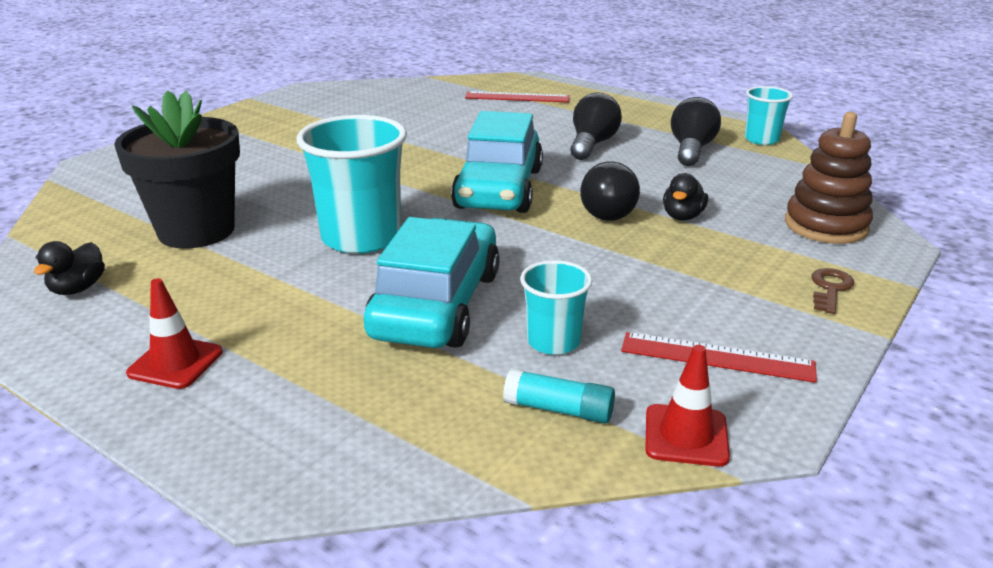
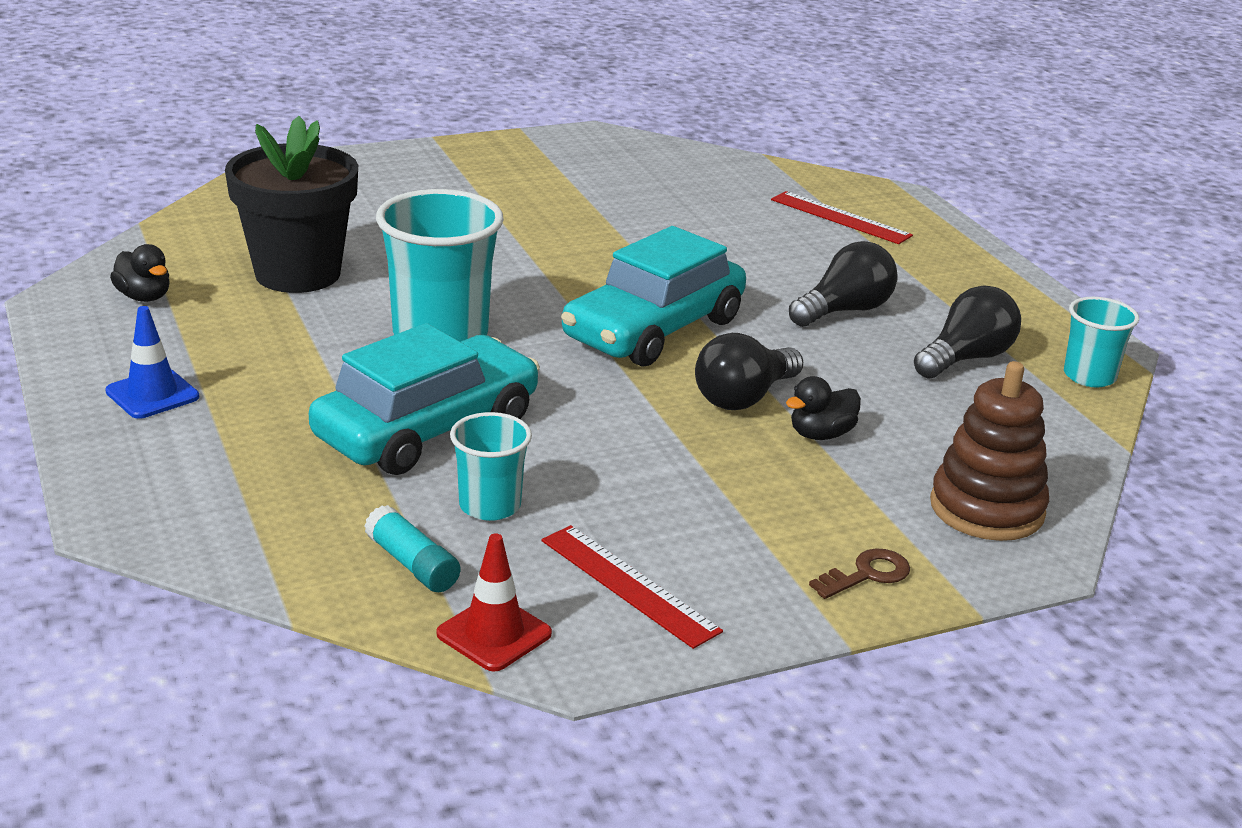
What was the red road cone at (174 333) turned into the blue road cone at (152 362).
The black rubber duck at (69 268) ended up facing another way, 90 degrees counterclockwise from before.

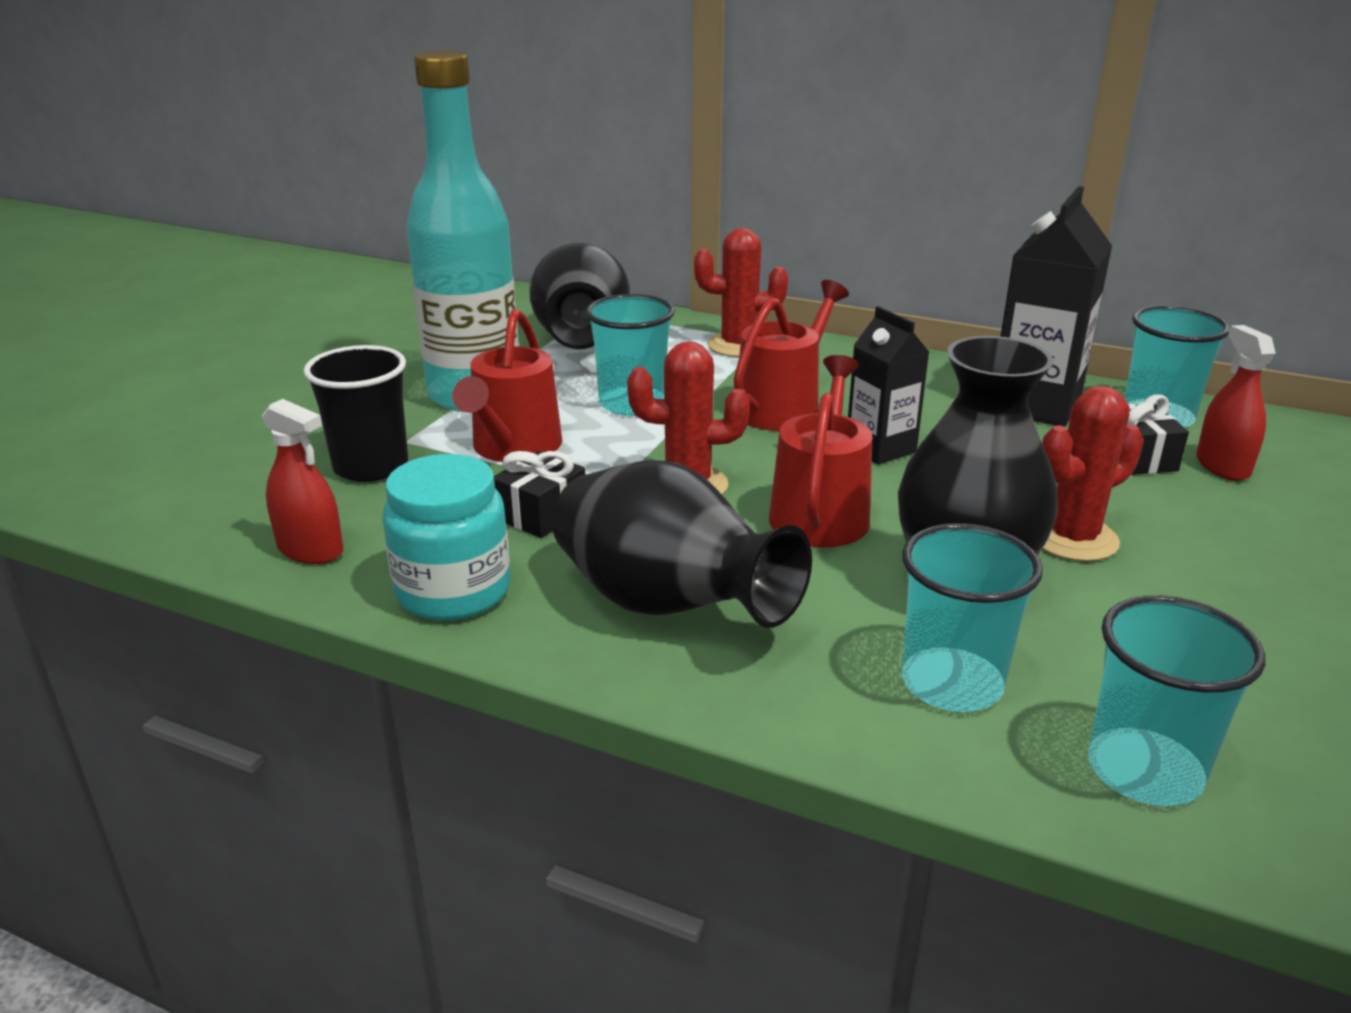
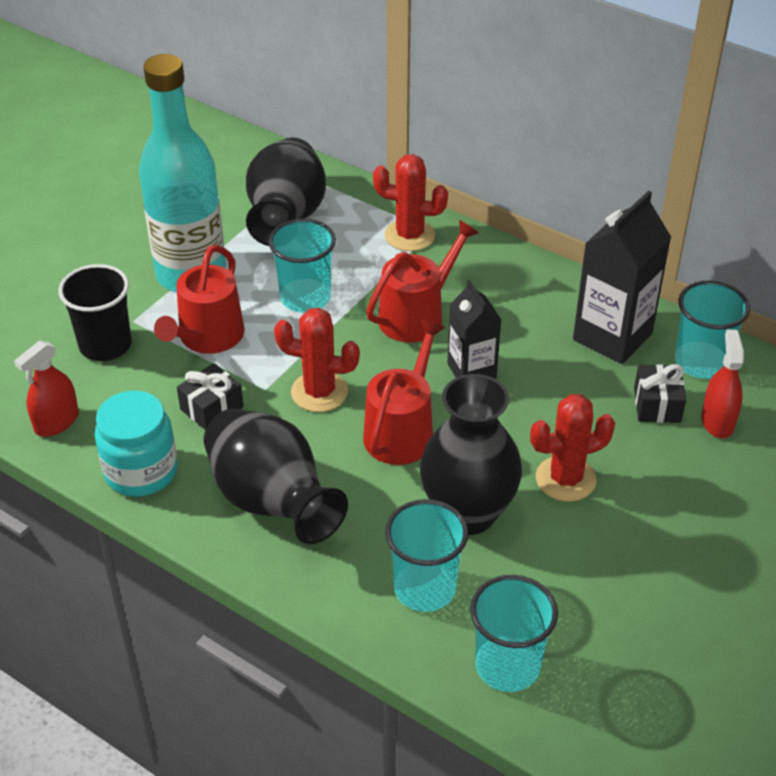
The red spray cleaner at (302 481) ended up facing another way, 90 degrees clockwise from before.

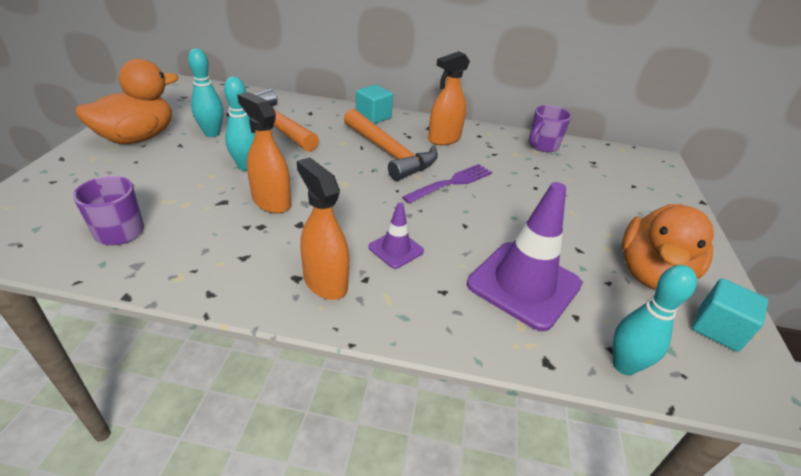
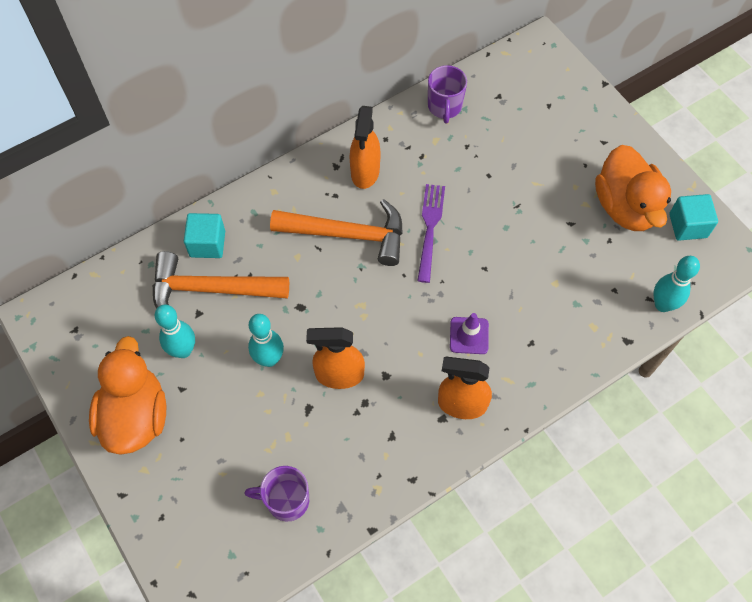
The turquoise cube ended up elsewhere, having gone from (374 104) to (204 235).
The second view lost the royal purple road cone at (524 256).

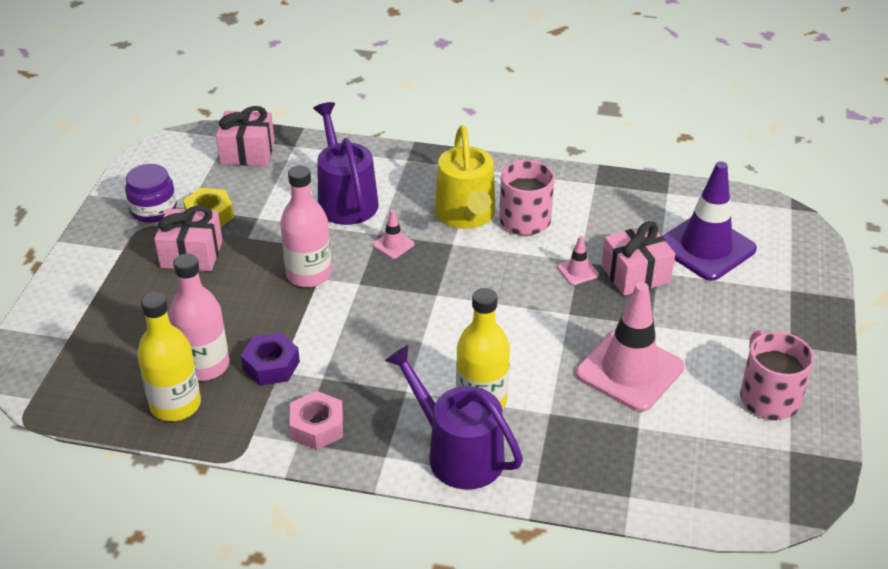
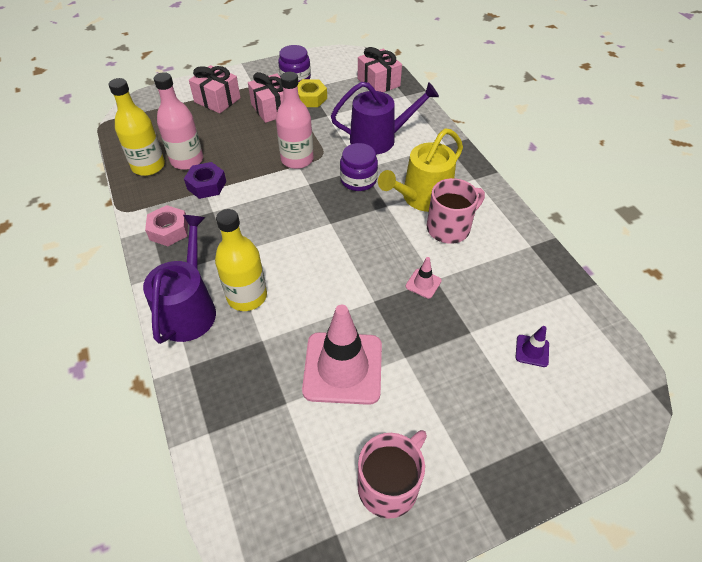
The rosy present ended up elsewhere, having gone from (638 258) to (215 89).
The royal purple watering can at (346 163) ended up facing another way, 45 degrees clockwise from before.
Where the rosy road cone stood at (394 234), the royal purple jar came to stand at (359 167).
The size of the royal purple road cone at (710 221) changed by a factor of 0.43.

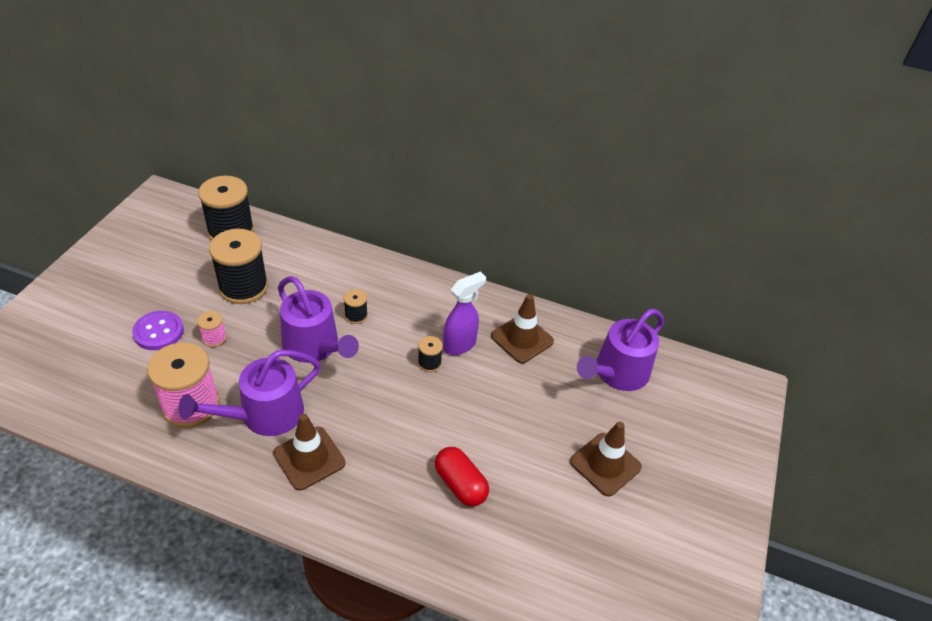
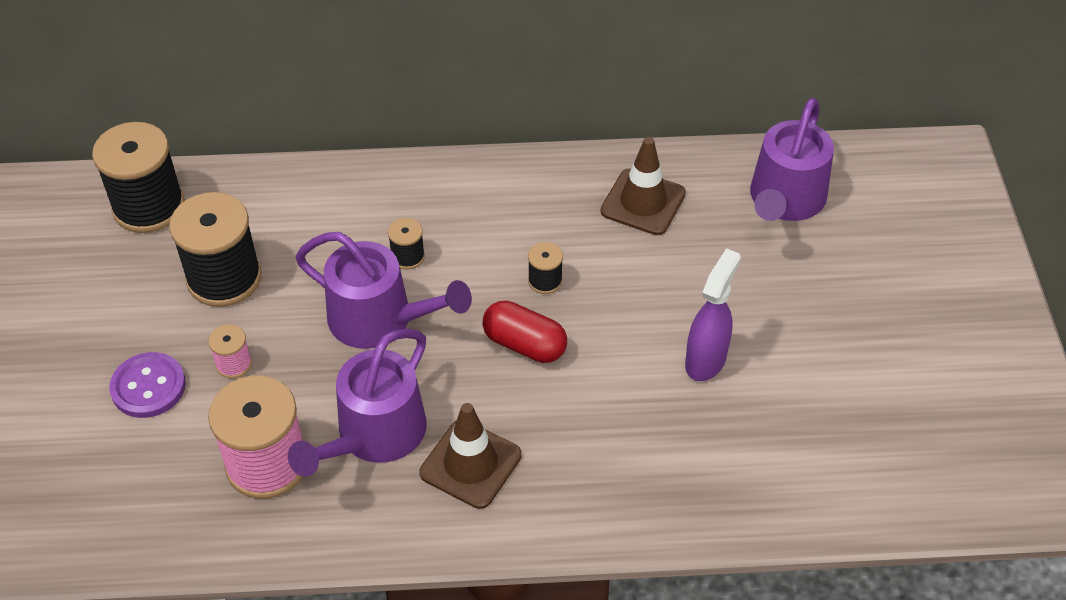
The red capsule ended up elsewhere, having gone from (462 476) to (524 332).
The royal purple spray cleaner ended up elsewhere, having gone from (464 313) to (713 314).
The second view lost the dark brown road cone at (606 459).

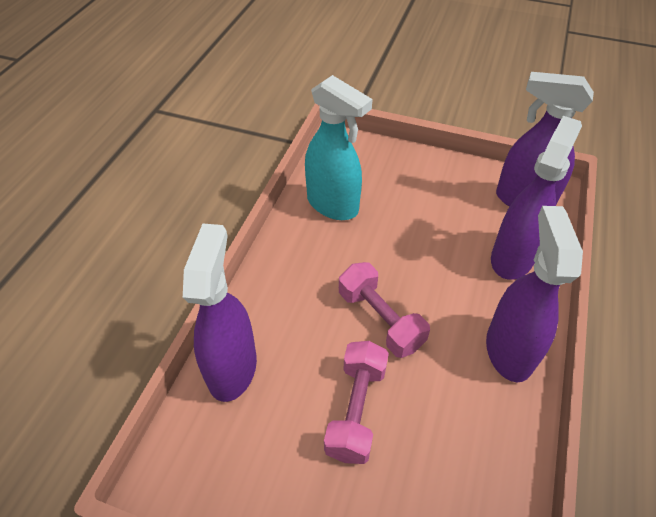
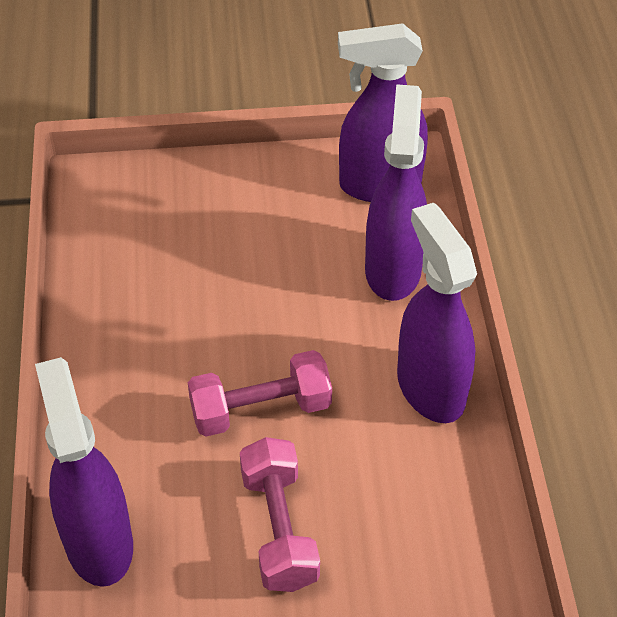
The rosy free weight at (384 310) ended up facing another way, 45 degrees counterclockwise from before.
The second view lost the turquoise spray cleaner at (339 147).

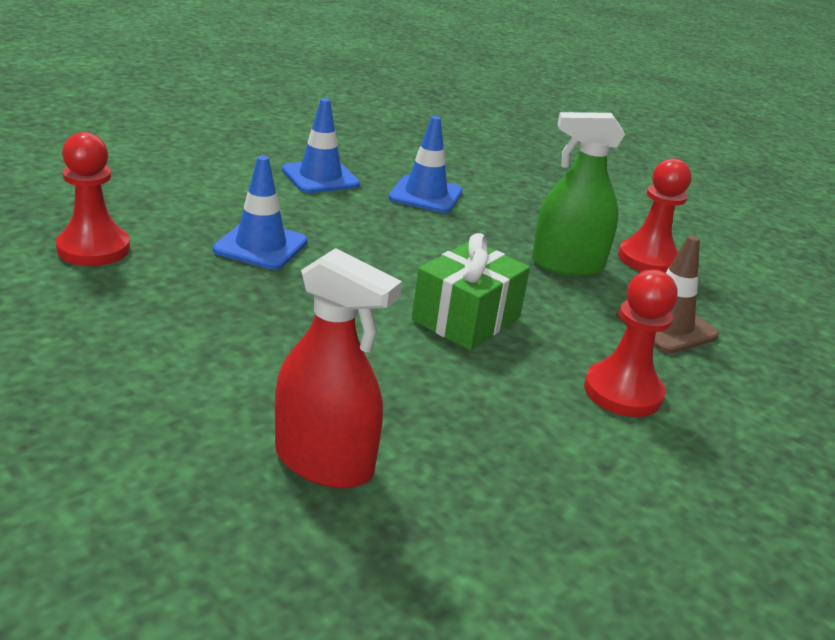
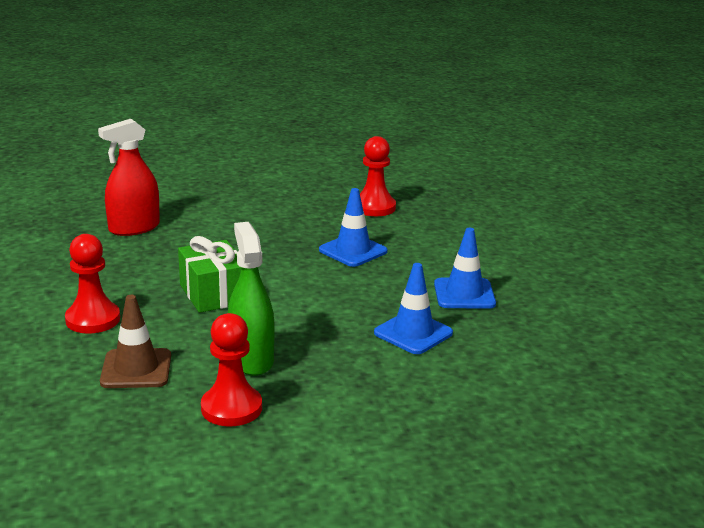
The emerald spray cleaner at (578 194) ended up facing another way, 45 degrees counterclockwise from before.

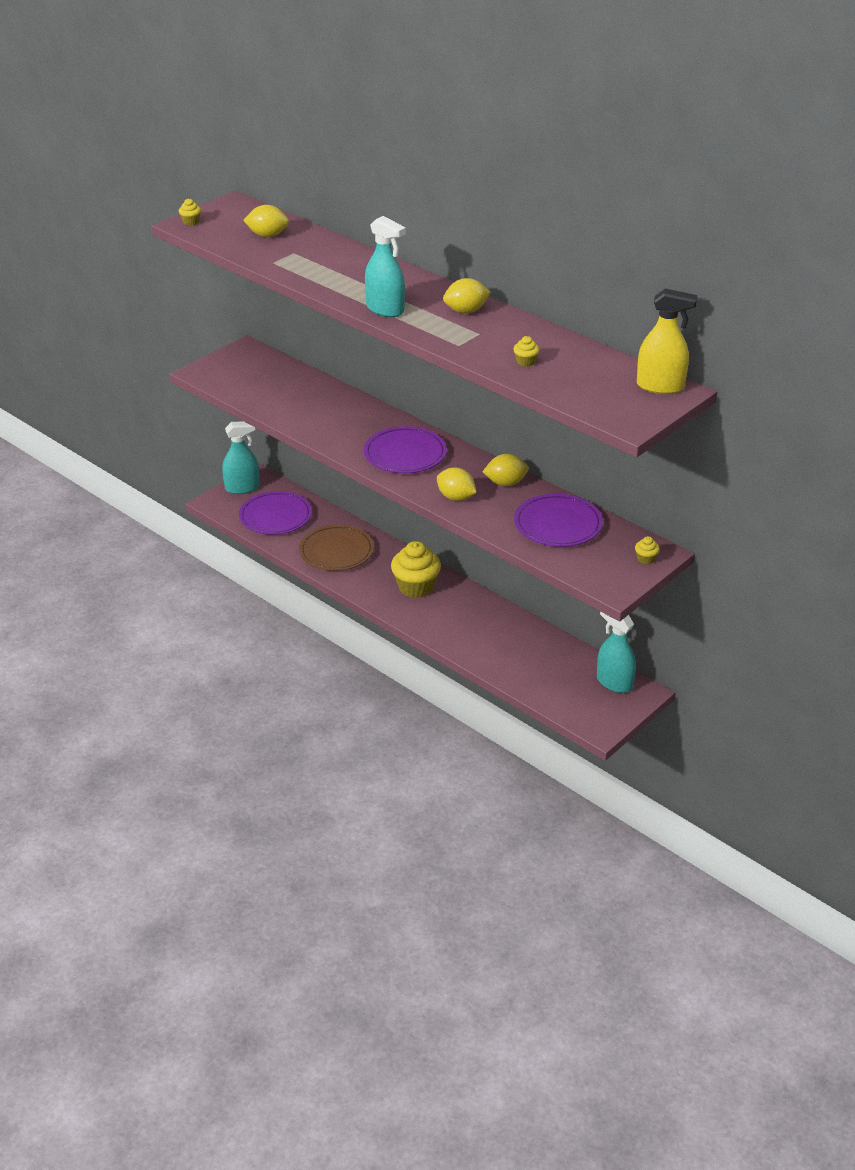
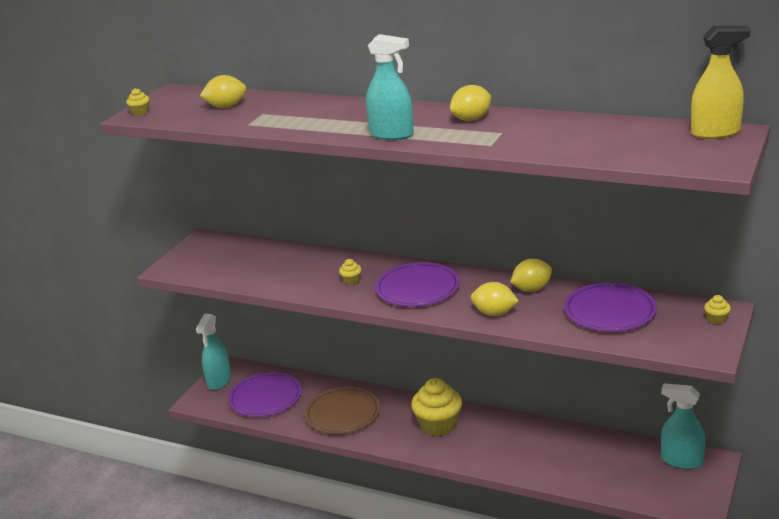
The turquoise spray cleaner at (240 457) ended up facing another way, 135 degrees clockwise from before.
The golden cupcake ended up elsewhere, having gone from (526 351) to (350 272).

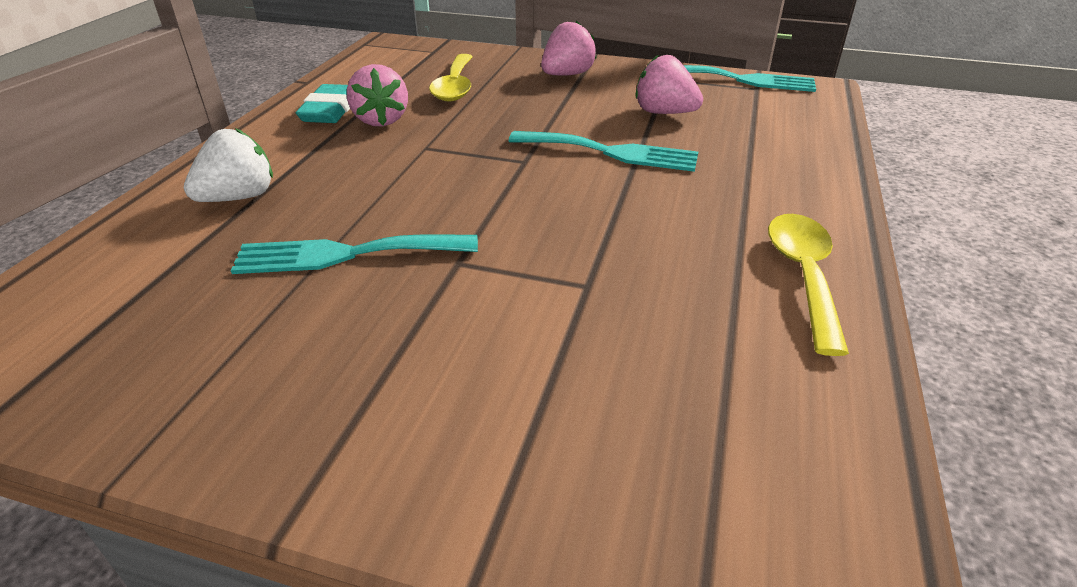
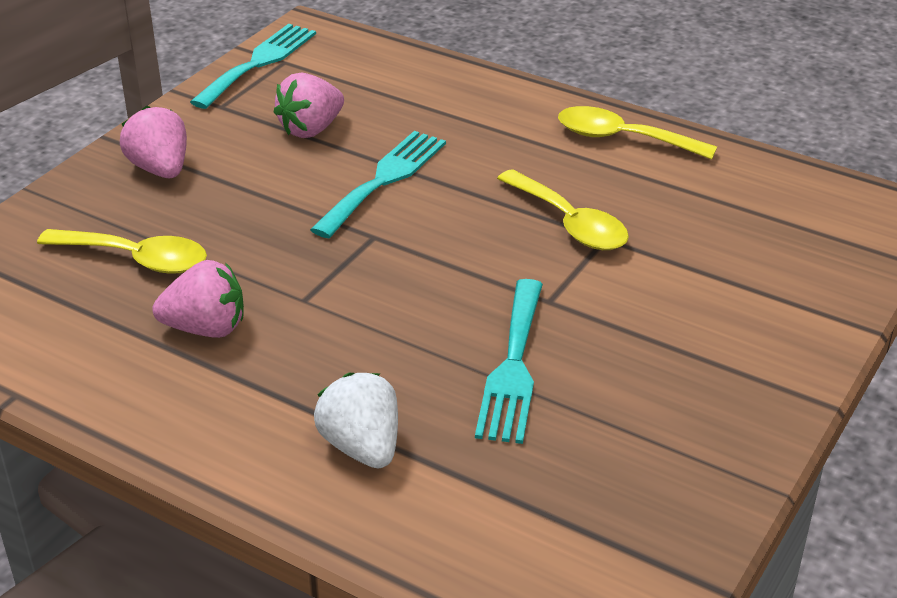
The second view gained the golden teaspoon at (563 209).
The second view lost the turquoise gum eraser at (323 103).

